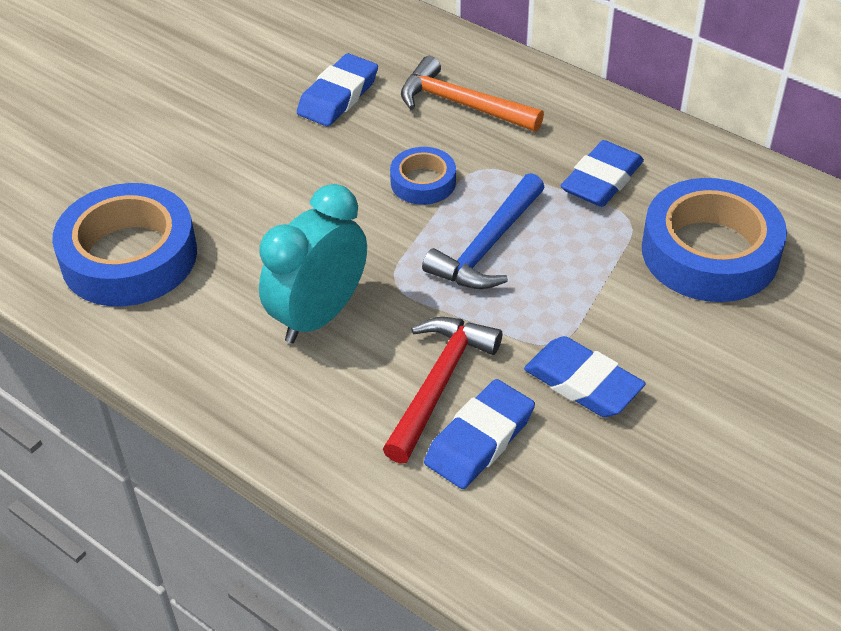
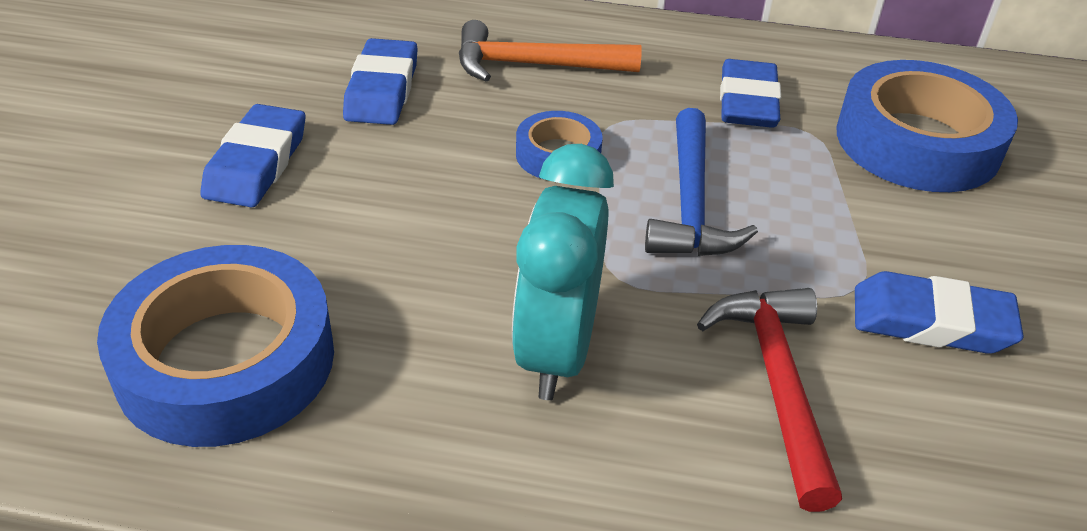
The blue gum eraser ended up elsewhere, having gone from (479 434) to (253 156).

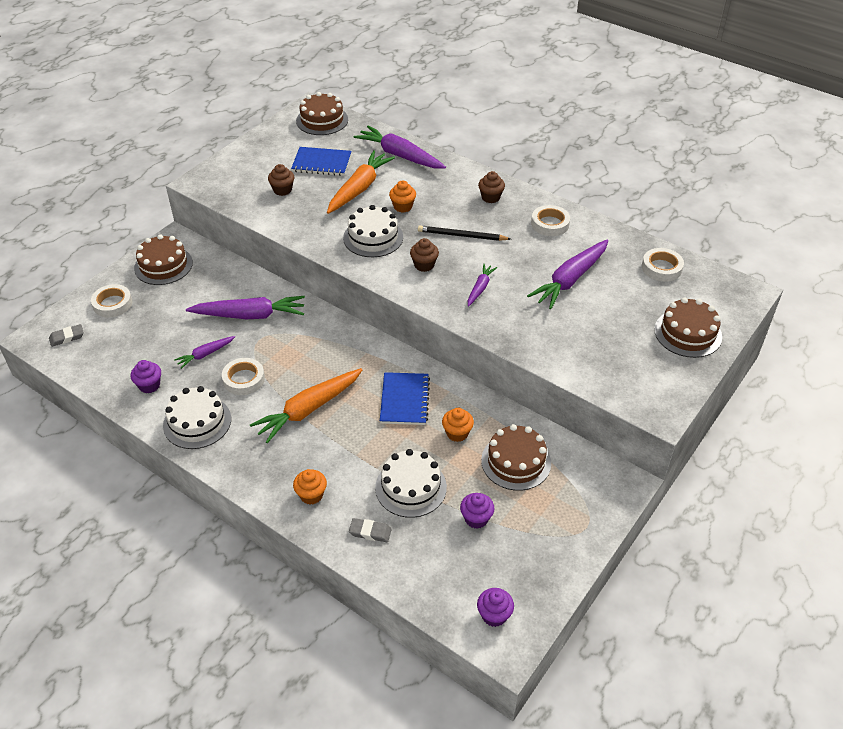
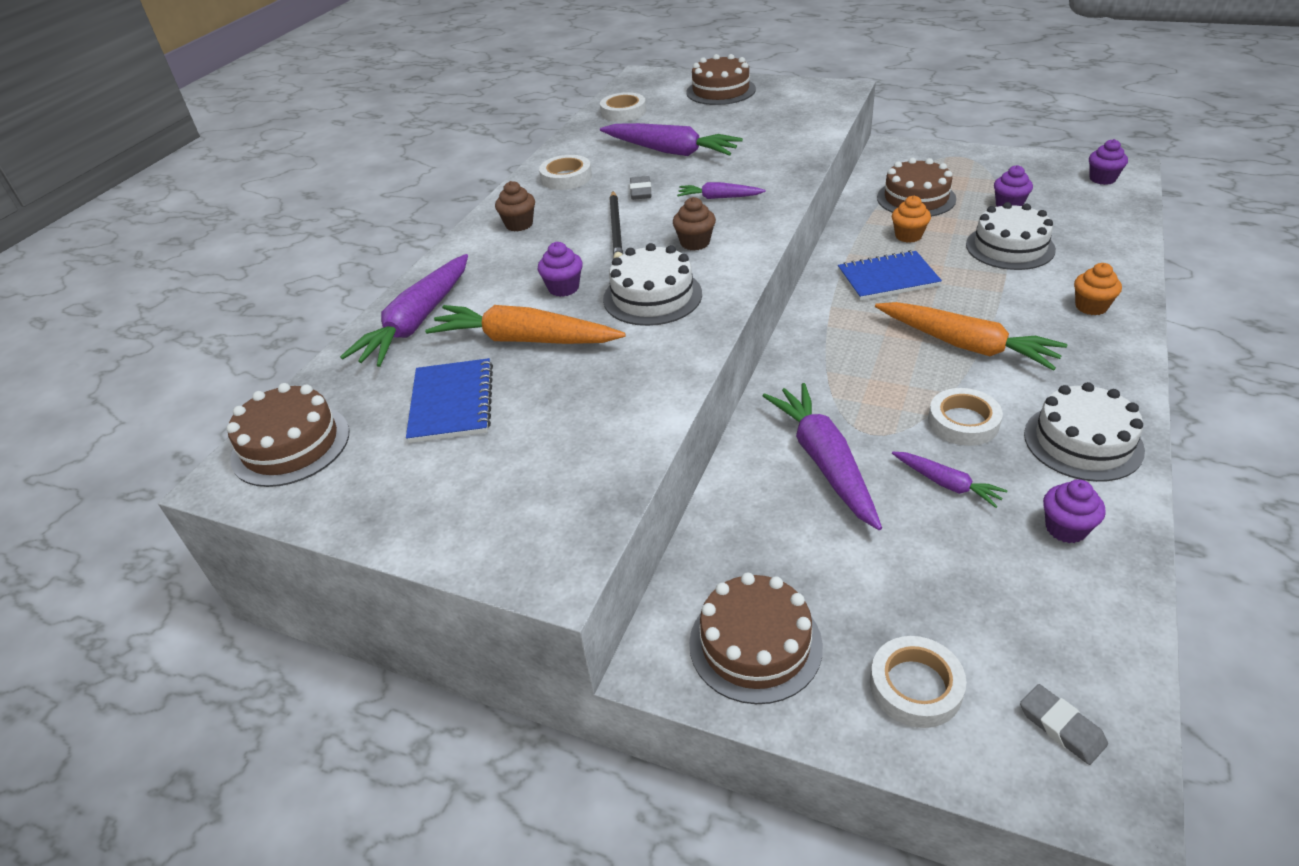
What was the orange cupcake at (402 196) turned into the royal purple cupcake at (560 269).
The grey gum eraser ended up elsewhere, having gone from (370 530) to (641 188).
The second view lost the dark brown cupcake at (281 180).

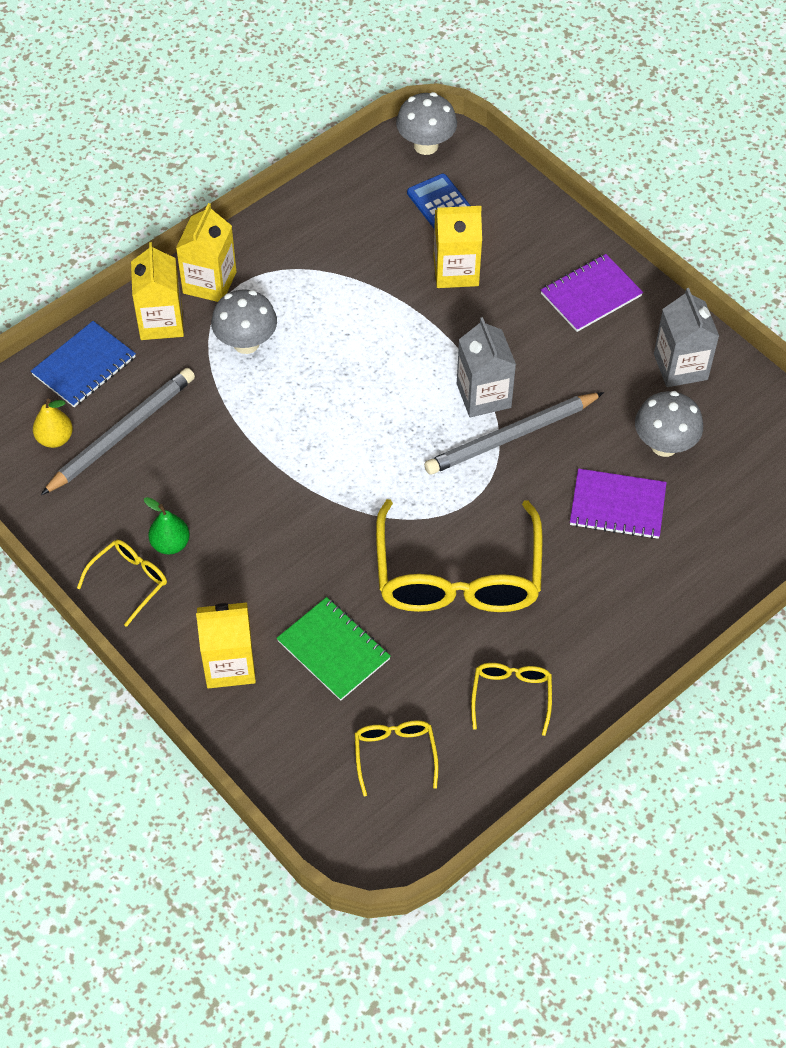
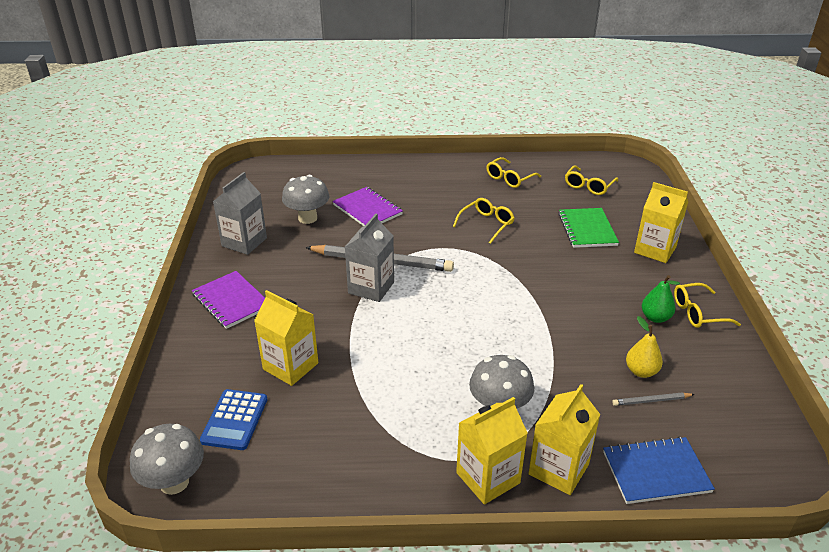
The royal purple notepad at (592 293) ended up facing another way, 45 degrees clockwise from before.
The size of the golden spectacles at (459 555) changed by a factor of 0.46.
The size of the grey pencil at (118 431) changed by a factor of 0.45.
The golden pear fruit ended up elsewhere, having gone from (53 423) to (644 347).

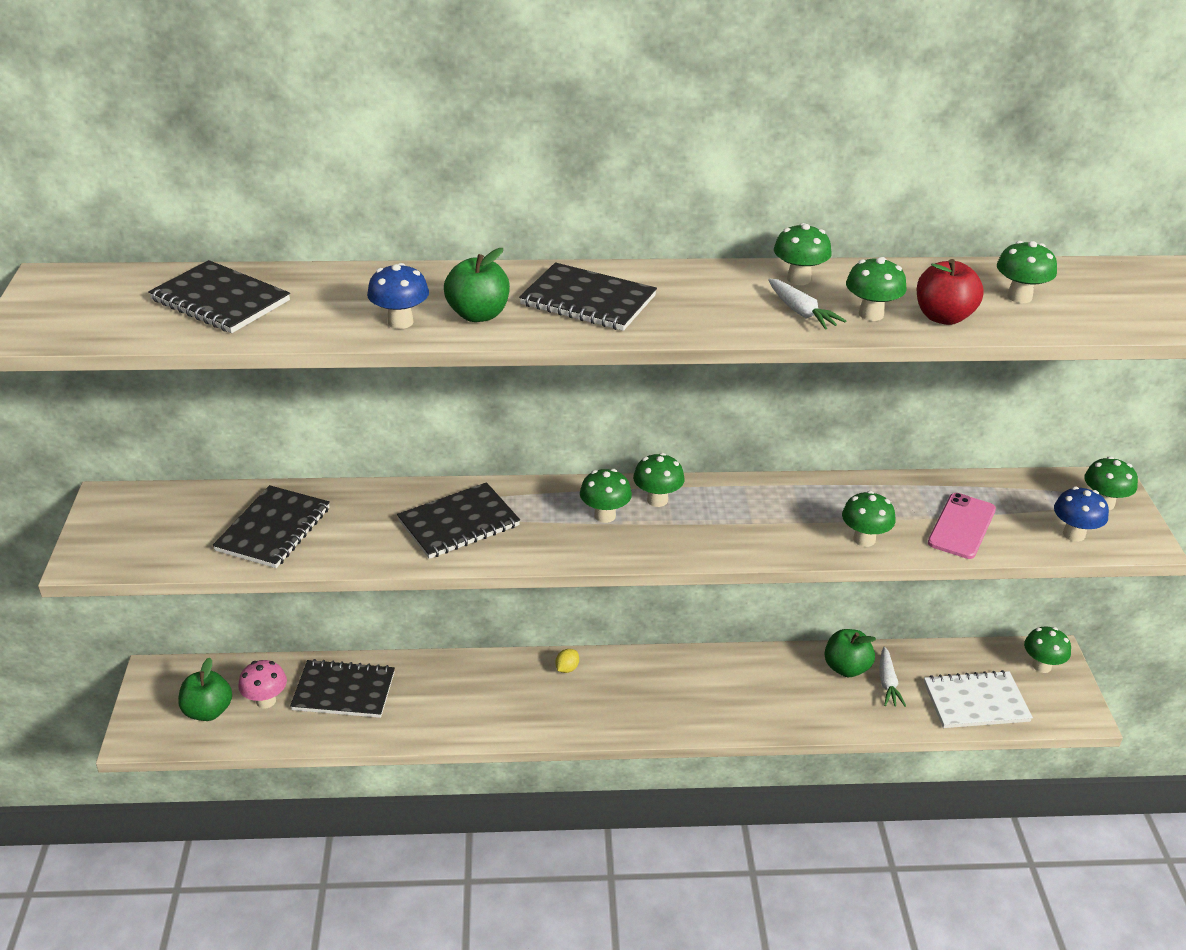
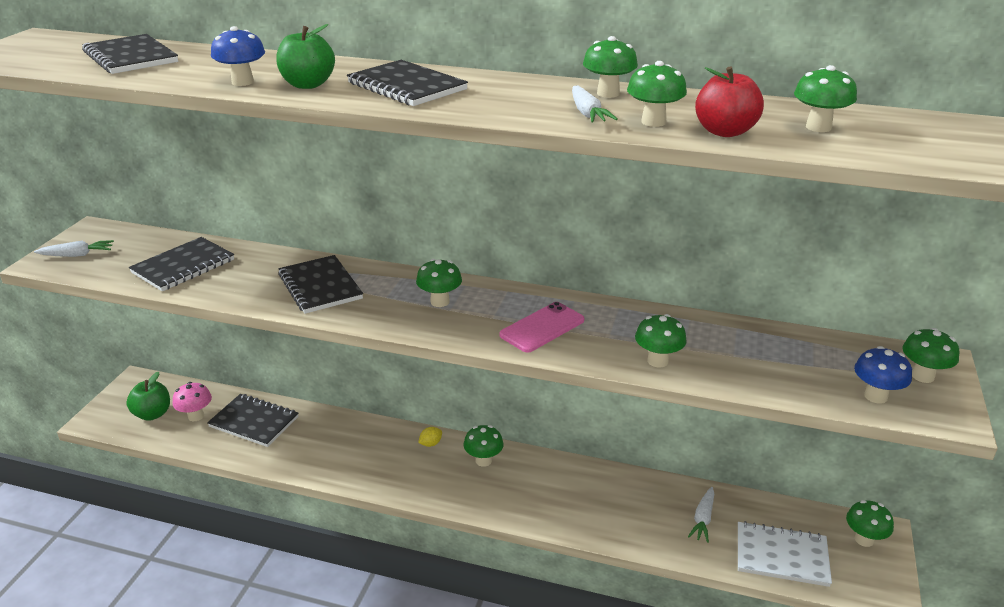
The second view gained the pure white carrot at (74 248).
The black notepad at (458 520) ended up facing another way, 75 degrees clockwise from before.
The emerald fungus ended up elsewhere, having gone from (659 480) to (484 446).
The rosy smartphone ended up elsewhere, having gone from (962 526) to (541 327).
The second view lost the emerald apple fruit at (850 653).

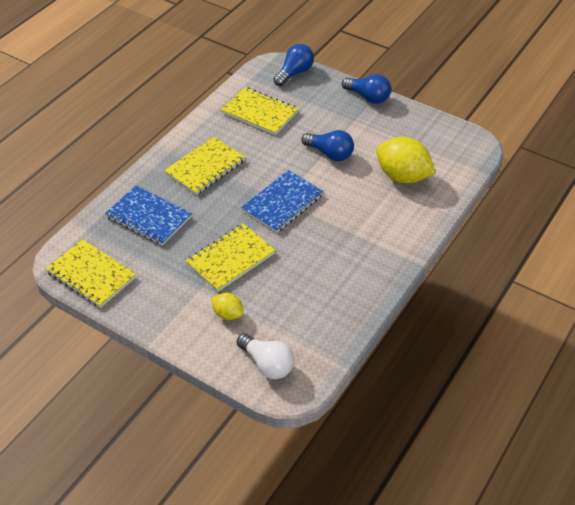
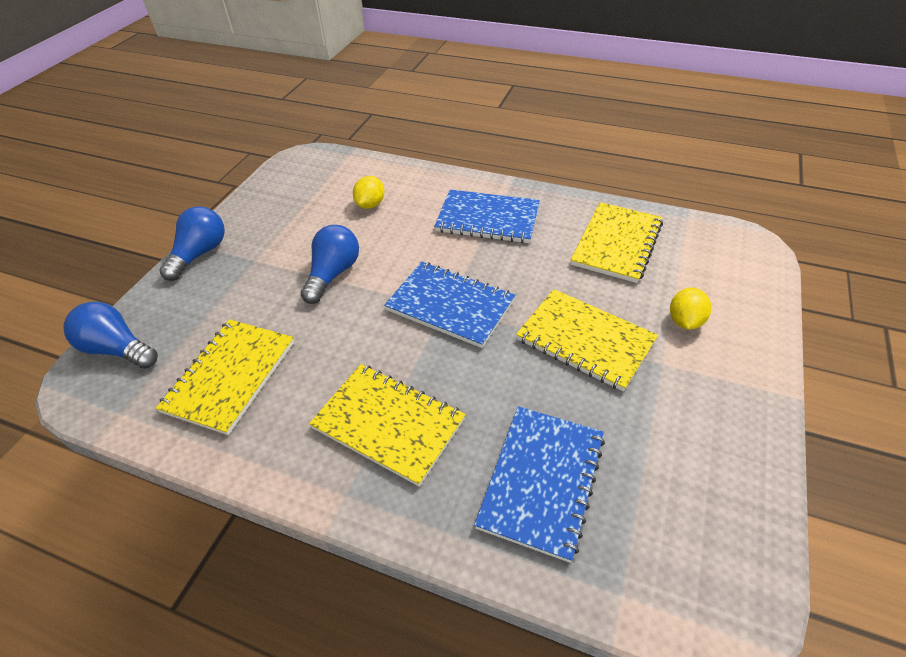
The size of the golden lemon at (405 160) changed by a factor of 0.51.
The second view gained the blue notepad at (487 216).
The golden notepad ended up elsewhere, having gone from (90 273) to (617 242).
The second view lost the pure white light bulb at (265 356).

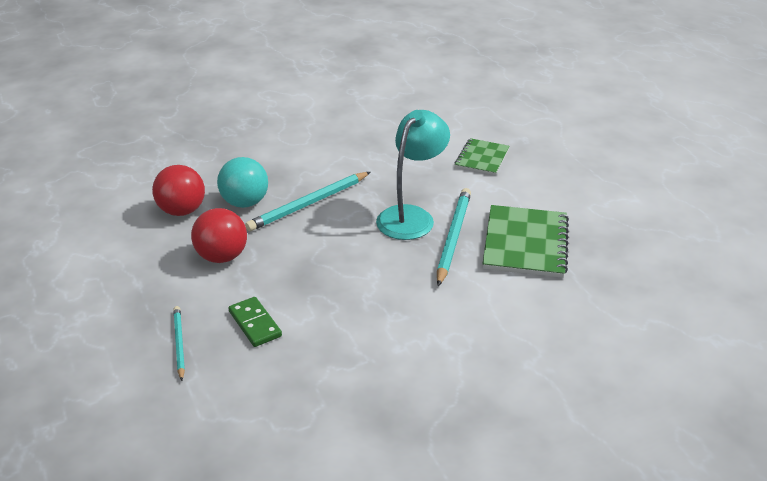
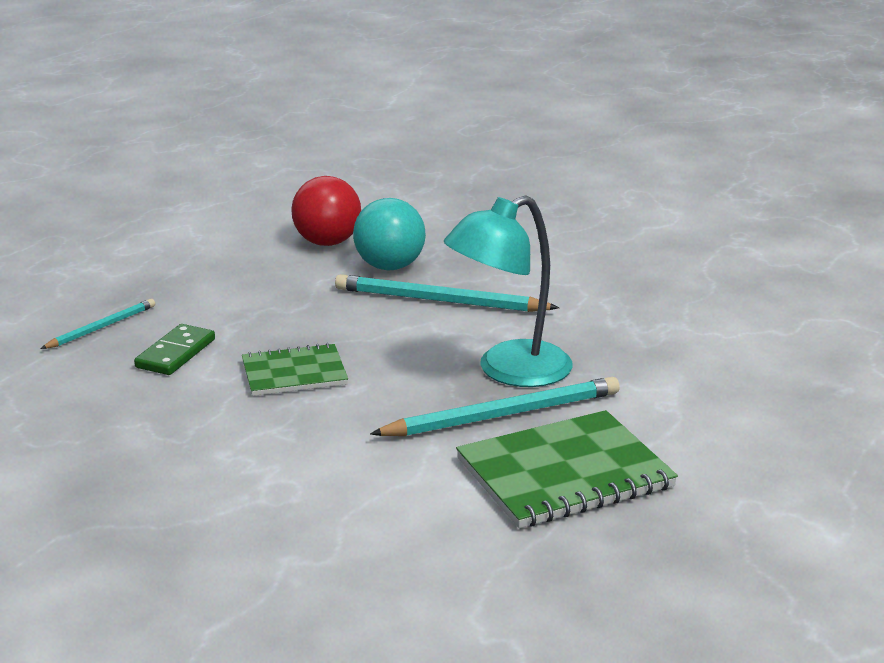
The emerald notepad ended up elsewhere, having gone from (482 156) to (295 369).
The turquoise reading lamp at (413 175) ended up facing another way, 150 degrees clockwise from before.
The second view lost the red ball at (219 235).

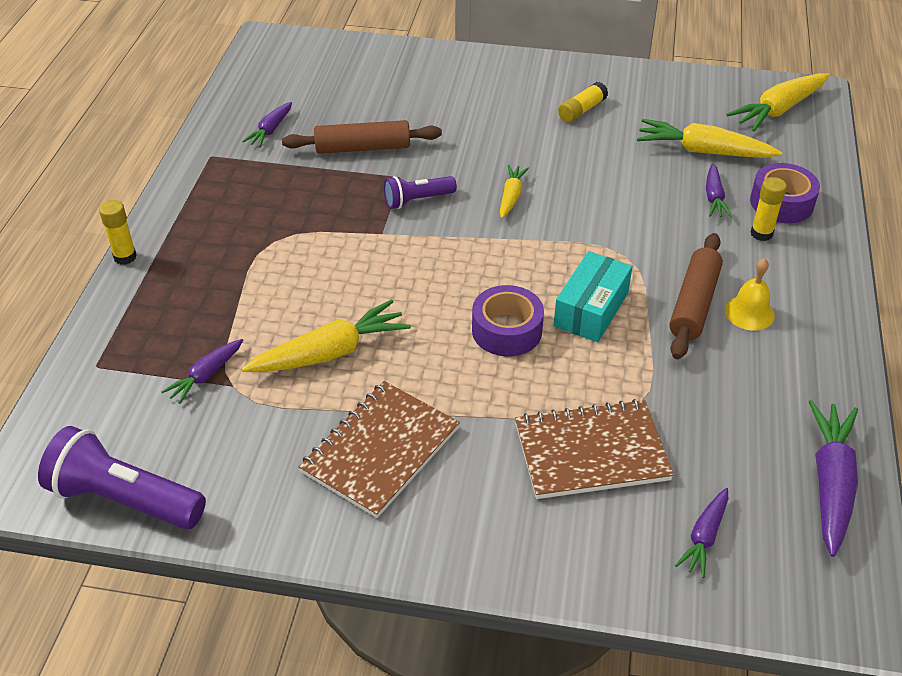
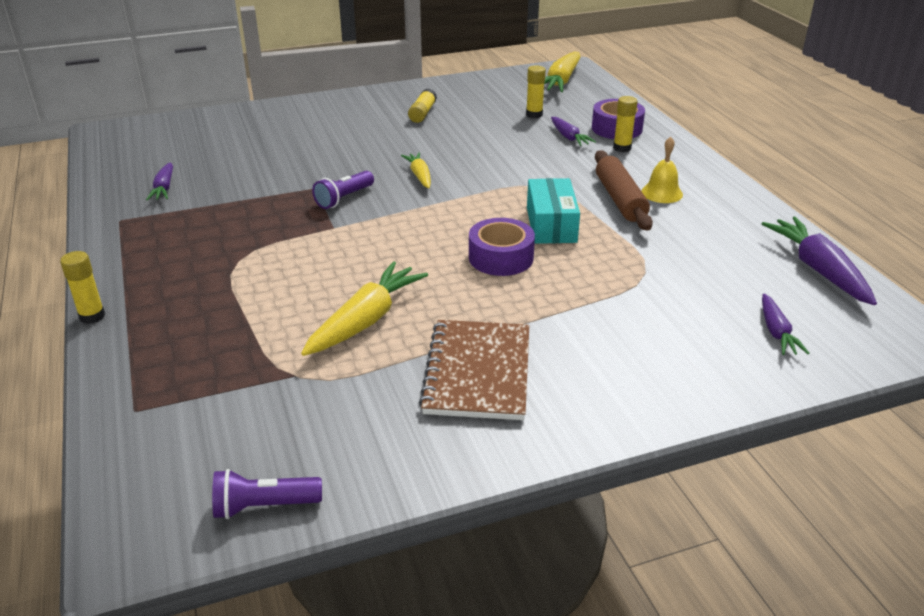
The size of the royal purple flashlight at (122 477) changed by a factor of 0.58.
Where the golden carrot stood at (709 138), the golden glue stick came to stand at (536 91).
The second view lost the royal purple carrot at (202 371).
The second view lost the dark brown dough roller at (362 137).
The second view lost the dark brown notepad at (594 449).

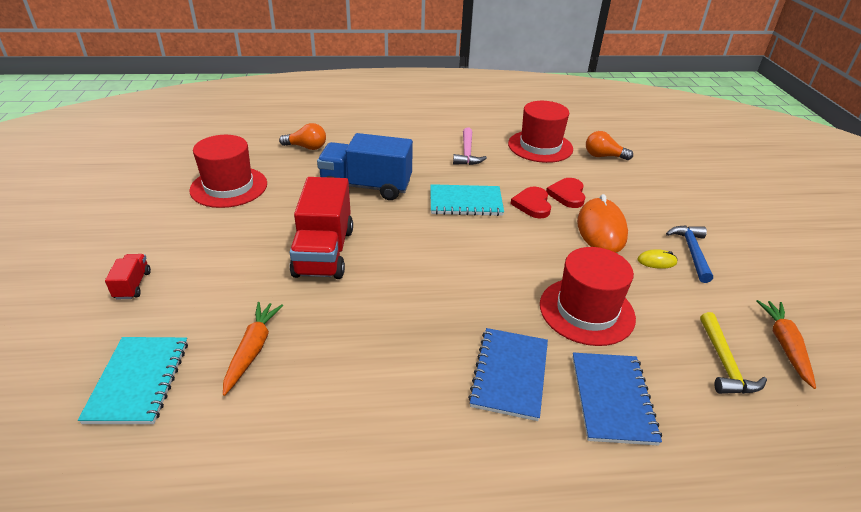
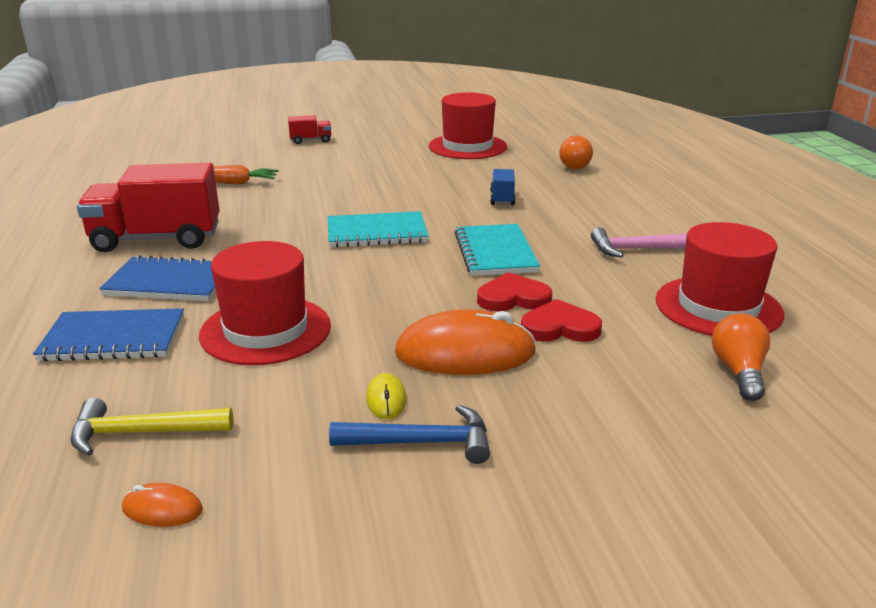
The red truck ended up elsewhere, having gone from (321 228) to (148 207).
Where the orange carrot stood at (786 344), the orange computer mouse came to stand at (162 505).
The turquoise notepad ended up elsewhere, having gone from (133 380) to (378 229).
The size of the blue truck at (365 166) changed by a factor of 0.46.

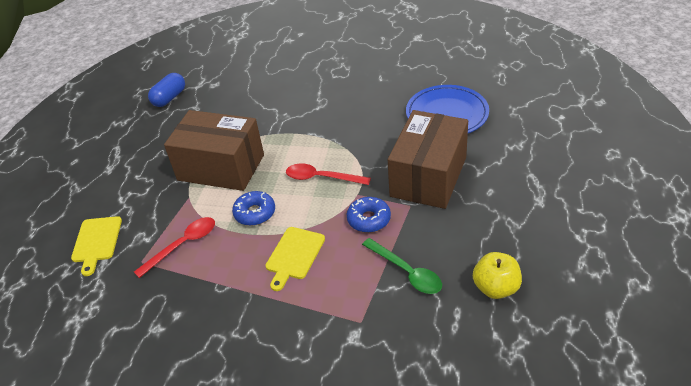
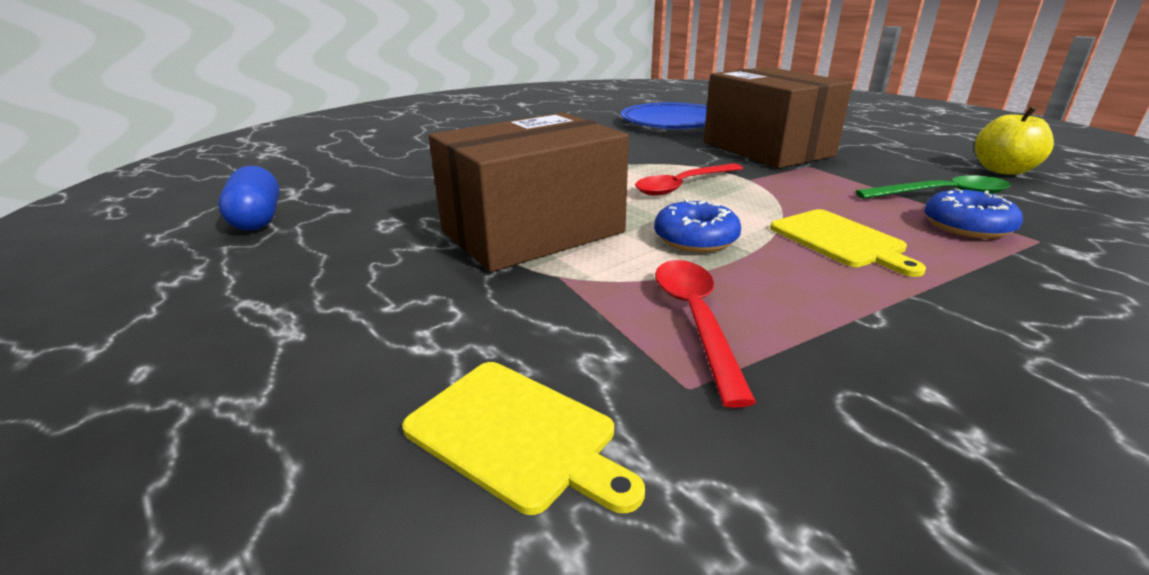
The blue donut ended up elsewhere, having gone from (368 215) to (973 214).

